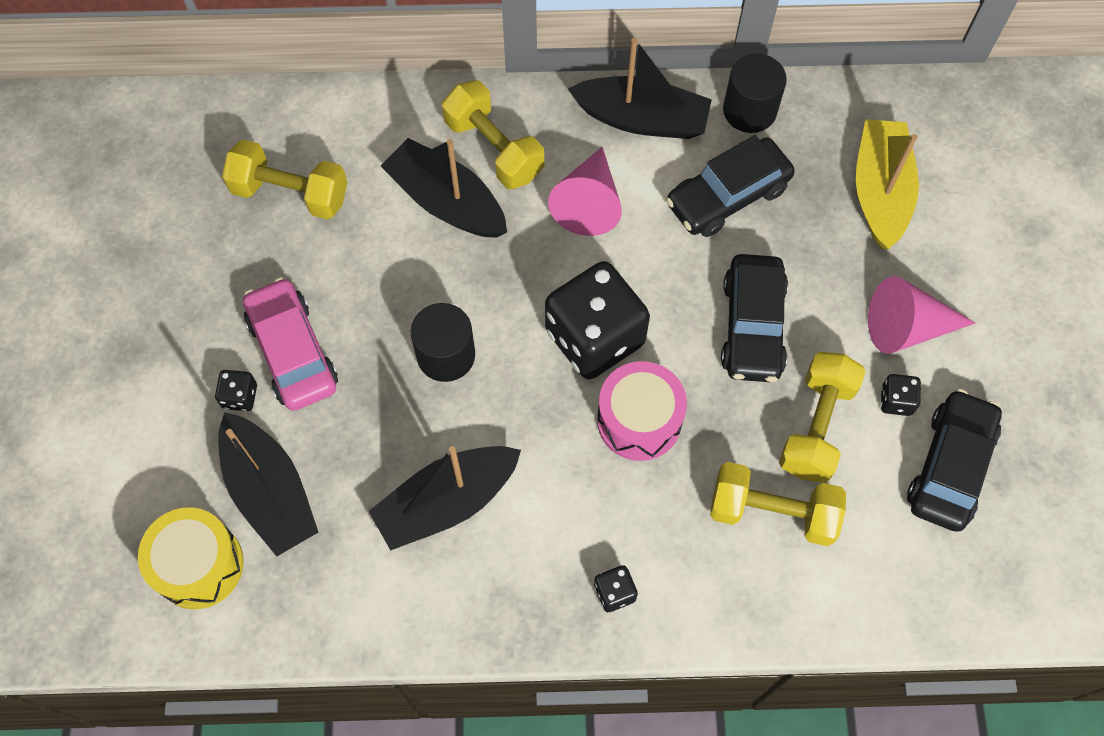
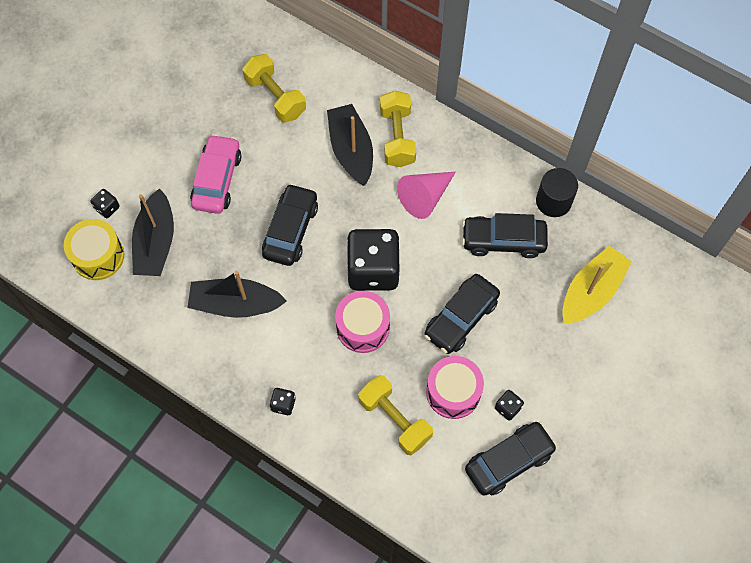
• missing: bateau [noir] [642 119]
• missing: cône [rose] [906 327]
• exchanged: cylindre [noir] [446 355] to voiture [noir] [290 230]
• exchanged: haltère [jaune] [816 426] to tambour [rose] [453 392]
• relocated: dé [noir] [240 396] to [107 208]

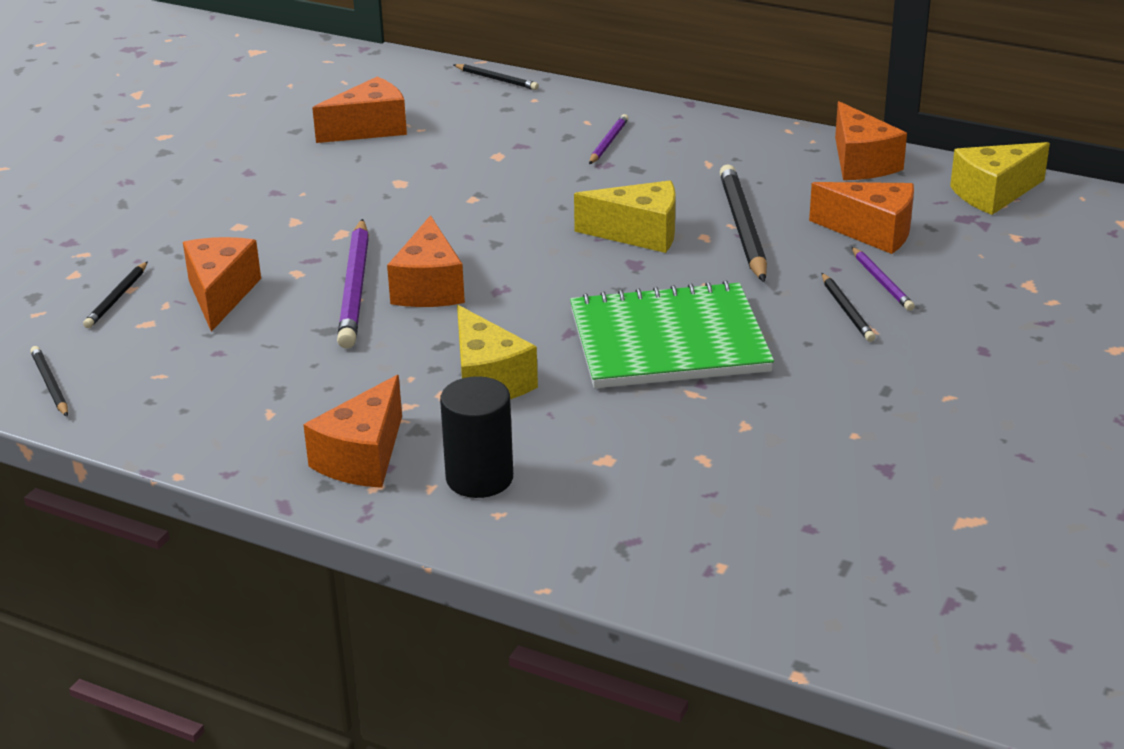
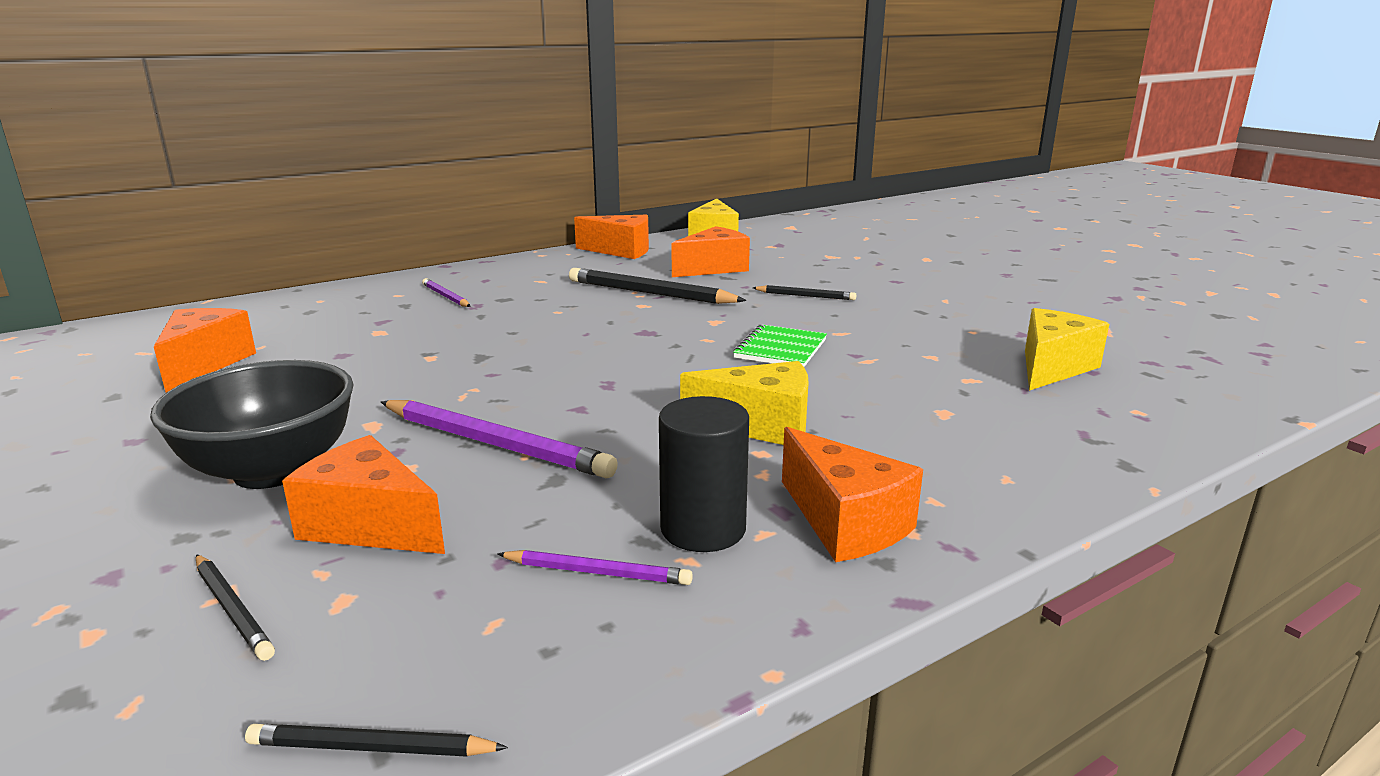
• missing: crayon [noir] [497 79]
• relocated: fromage [jaune] [639 234] to [1052 368]
• missing: fromage [orange] [429 287]
• relocated: crayon [violet] [882 282] to [598 572]
• size: carnet [vert] [668 341] = [780 349] x0.52
• relocated: cylindre [noir] [479 478] to [703 529]
• appeared: bol [noir] [272 471]

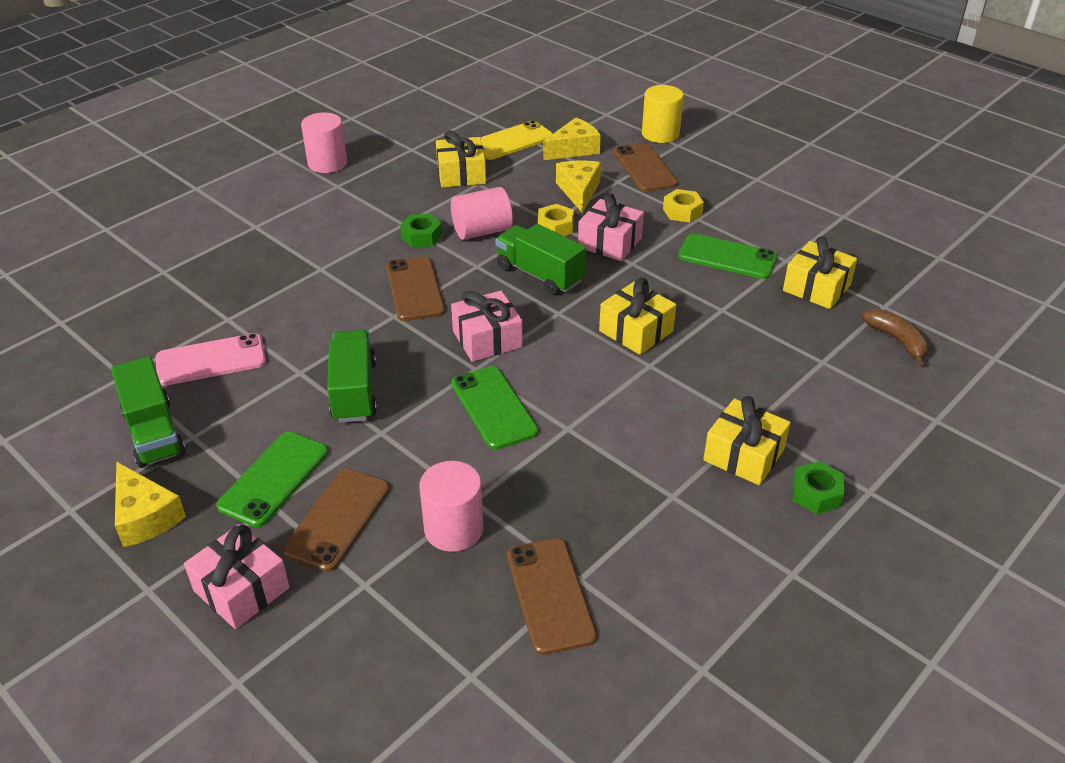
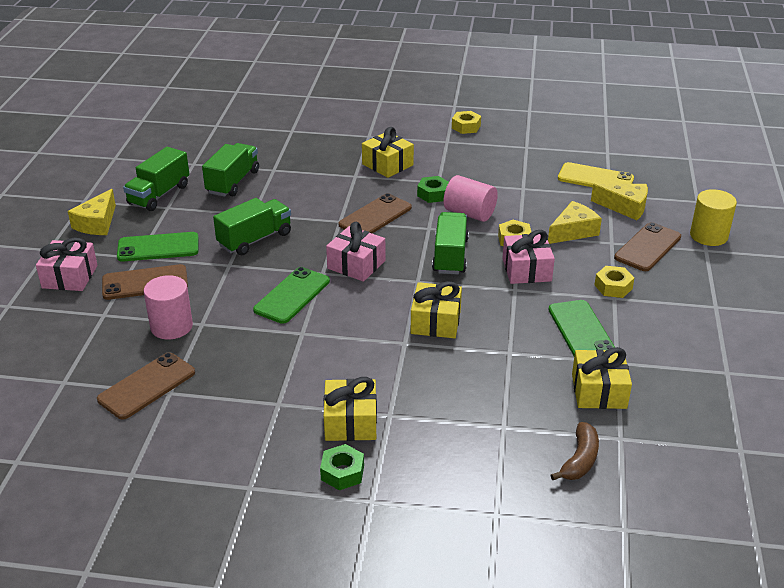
• exchanged: cylindre [rose] [327 163] to écrou [jaune] [466 127]
• relocated: cadeau [jaune] [461 174] to [387 165]
• exchanged: téléphone [rose] [211 360] to camion [vert] [233 182]

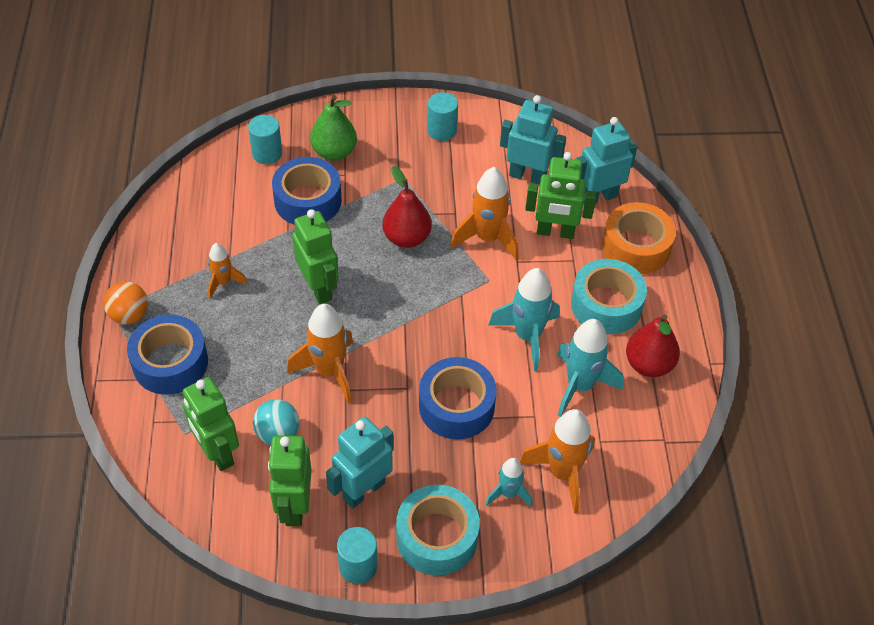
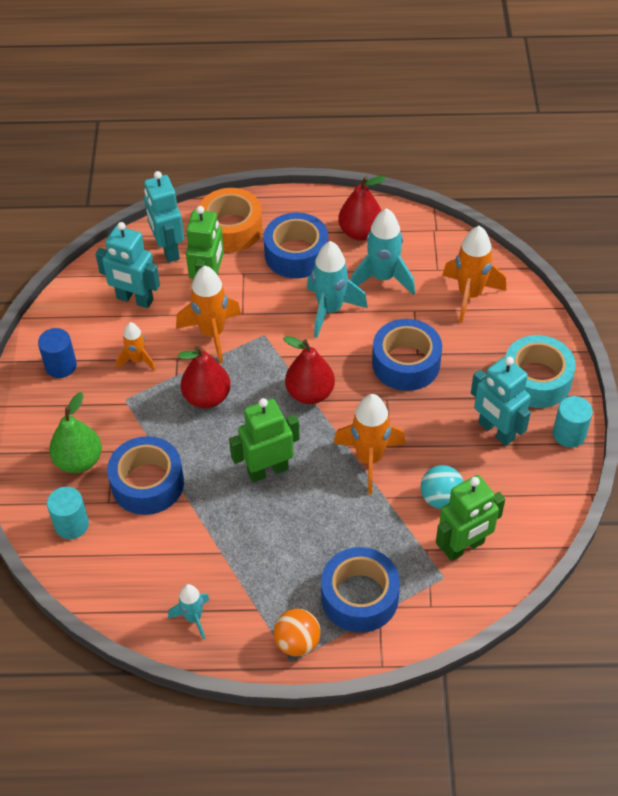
• colour: cylindre [turquoise] [442 130] to cylindre [bleu] [61 366]
• spun: robot [turquoise] [527 176] = [134 299] 90 degrees counterclockwise
• relocated: fusée [orange] [223 282] to [137 360]
• colour: ruban adhésif [turquoise] [606 305] to ruban adhésif [bleu] [296 254]
• missing: robot [vert] [294 506]
• relocated: fusée [turquoise] [508 493] to [193 618]
• appeared: poire [rouge] [310 393]

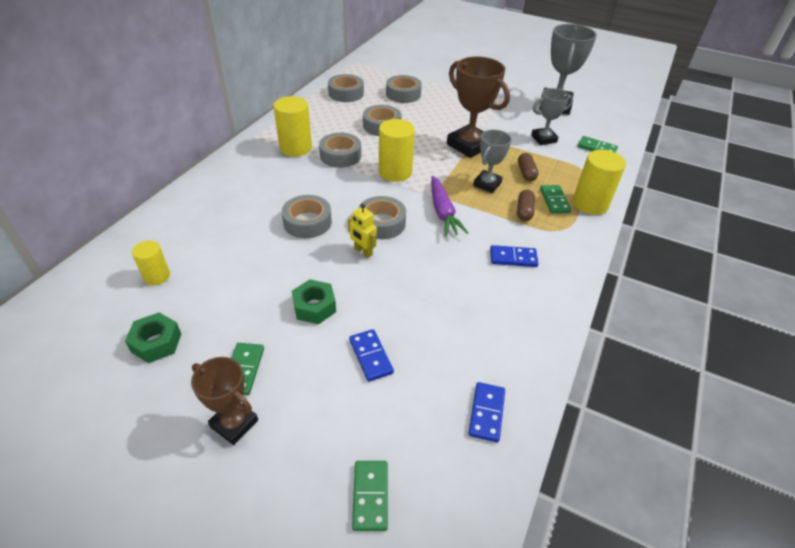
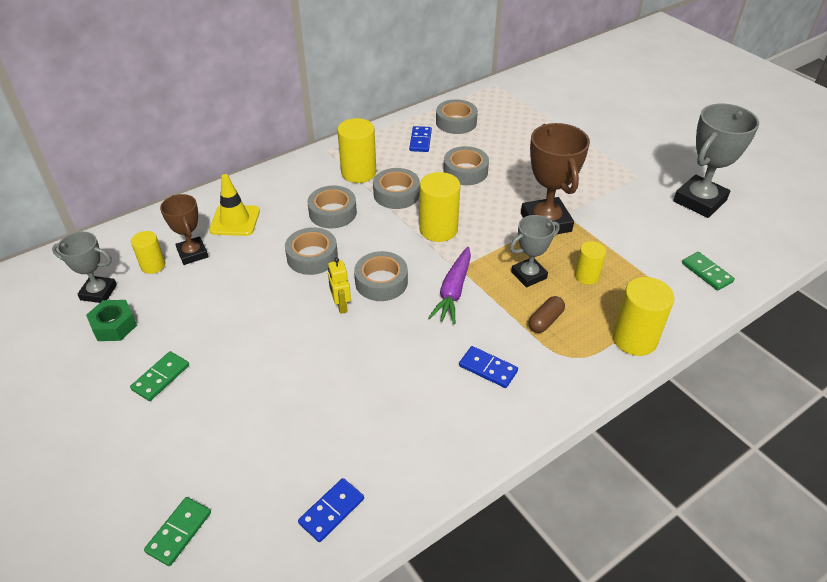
• relocated: ruban adhésif [gris] [403 94] to [332 213]
• relocated: trophée [gris] [543 139] to [98 292]
• exchanged: gélule [marron] [526 173] to cylindre [jaune] [586 276]
• missing: domino [vert] [554 201]
• missing: écrou [vert] [314 307]
• relocated: domino [bleu] [370 356] to [420 141]
• relocated: trophée [marron] [234 423] to [192 253]
• appeared: cône de chantier [jaune] [235 220]

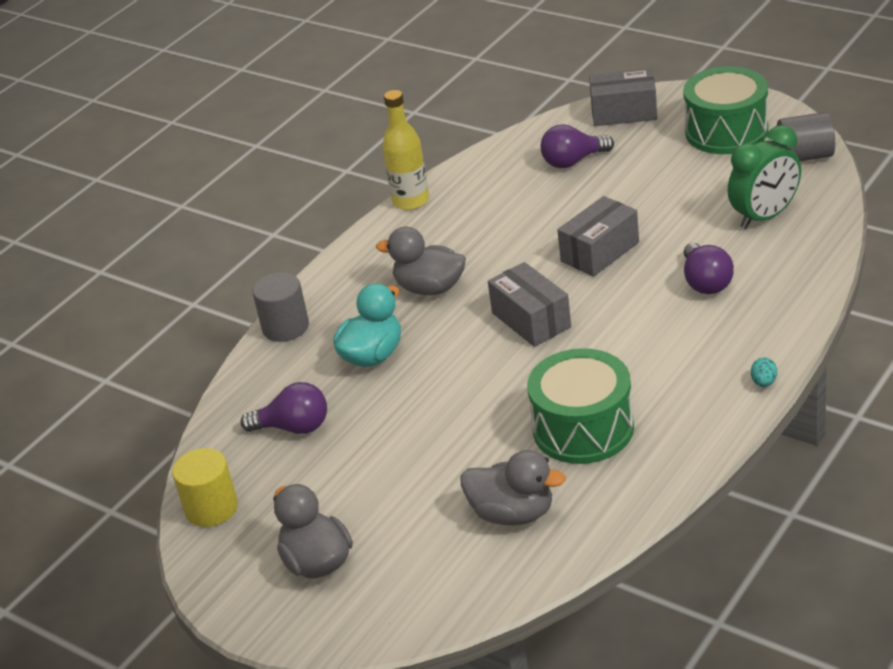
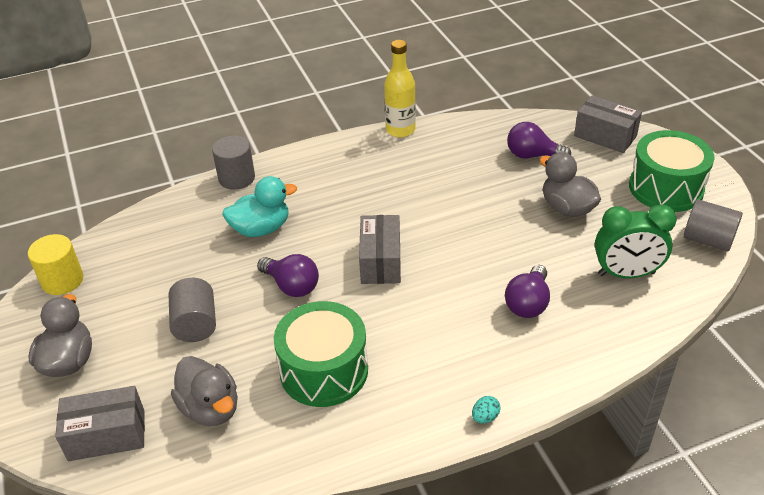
• relocated: boîte [gris] [600 252] to [107 435]
• relocated: canard [gris] [430 288] to [567 208]
• relocated: ampoule [violet] [294 427] to [291 286]
• appeared: cylindre [gris] [196 324]

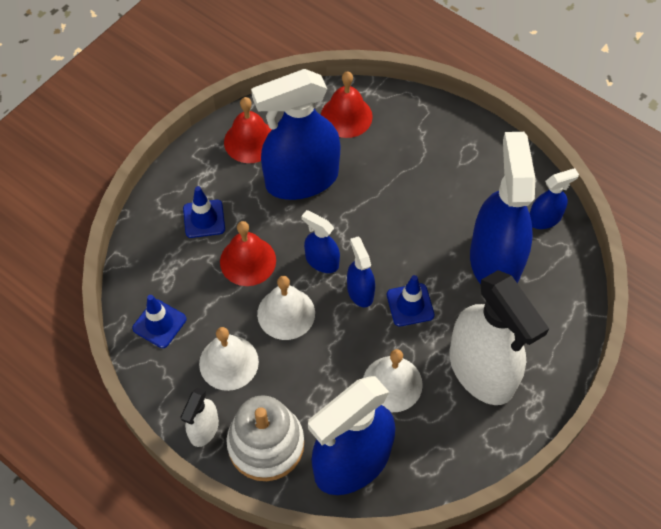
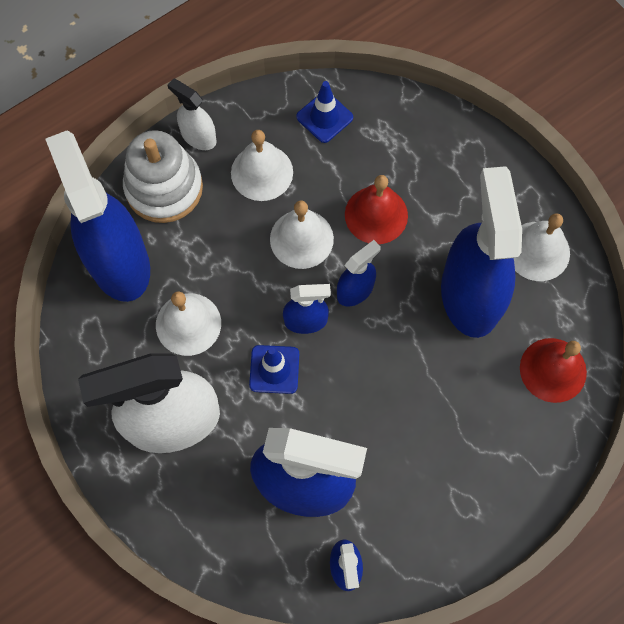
• colour: cloche [rouge] [250 141] to cloche [blanc] [538 251]
• missing: cône de chantier [bleu] [204 219]

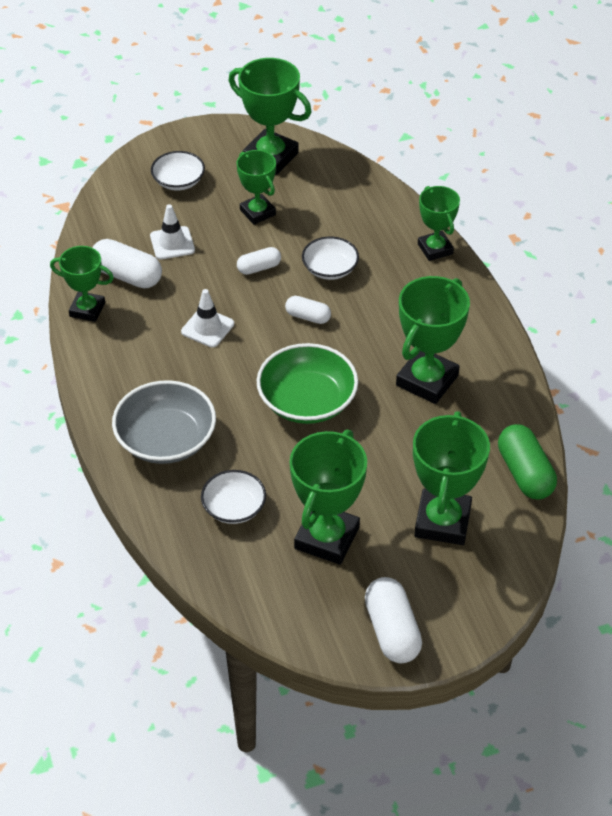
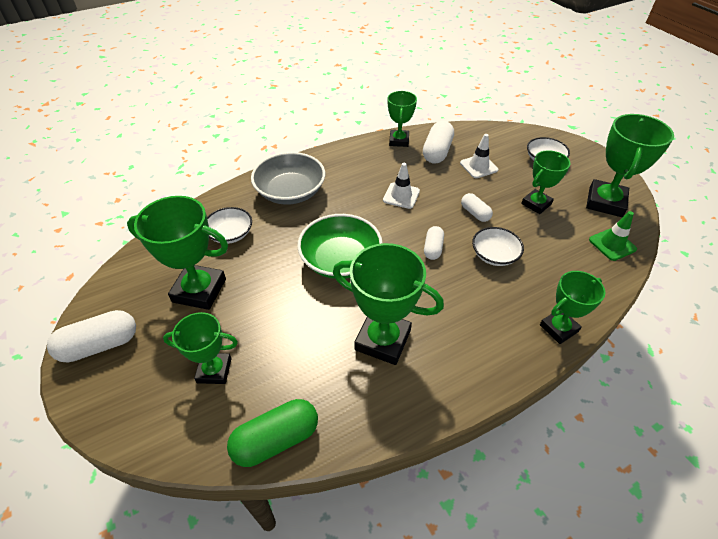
• size: trophée [vert] [442 521] = [214 370] x0.63
• appeared: cône de chantier [vert] [612 244]

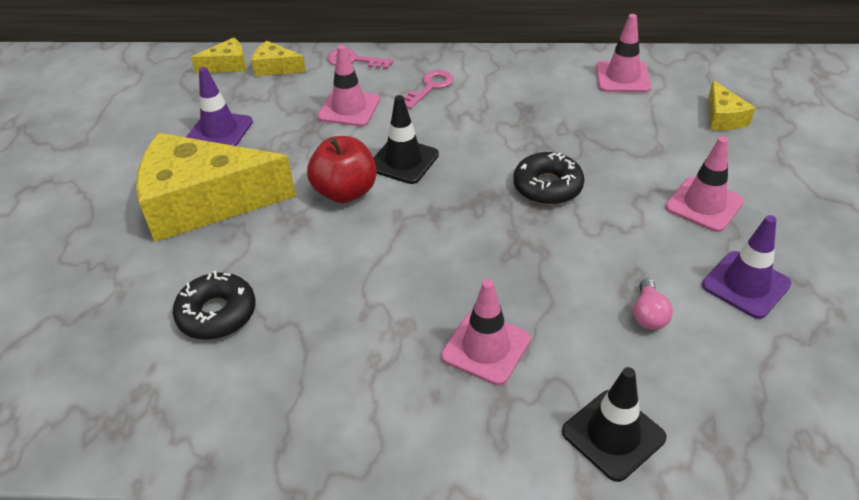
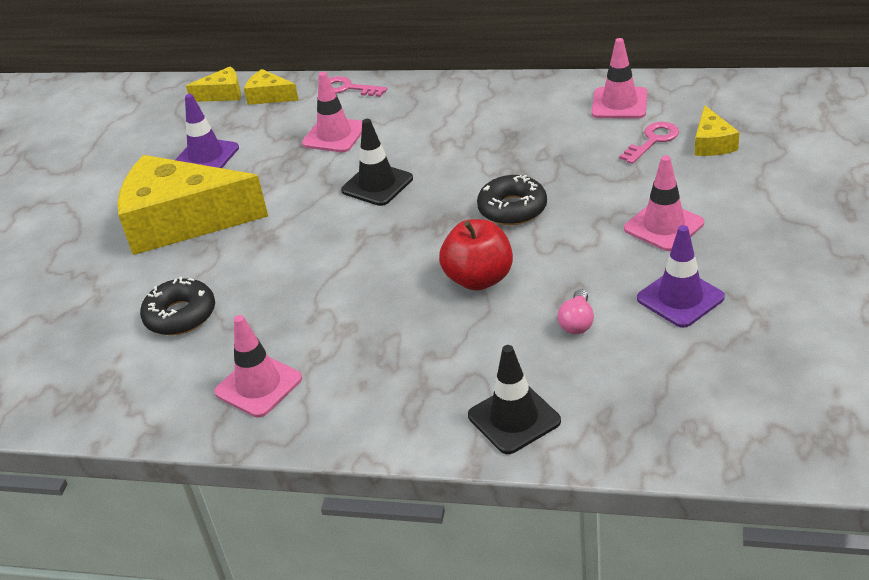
• relocated: clé [rose] [430 87] to [653 140]
• relocated: pomme [rouge] [345 192] to [479 279]
• relocated: cône de chantier [rose] [486 348] to [258 385]

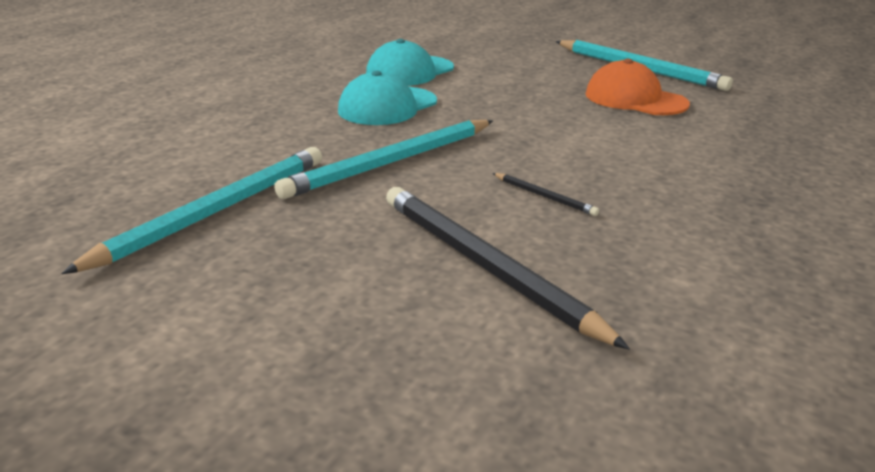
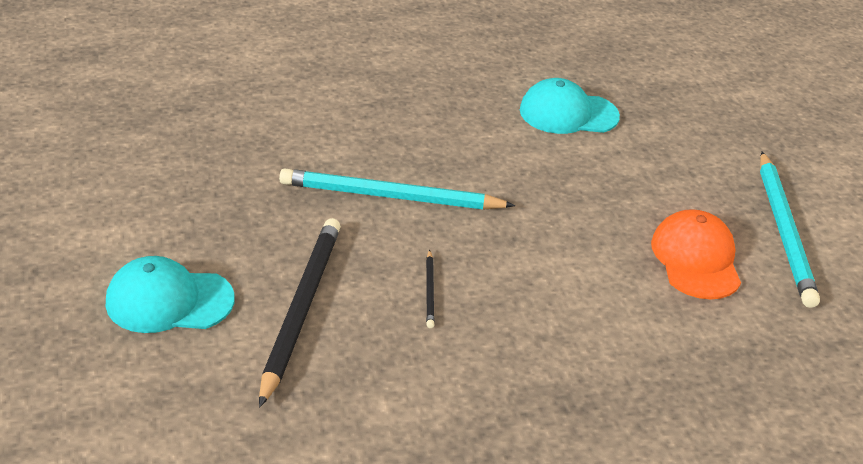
• relocated: casquette [turquoise] [387 106] to [169 301]
• missing: crayon [turquoise] [215 211]

